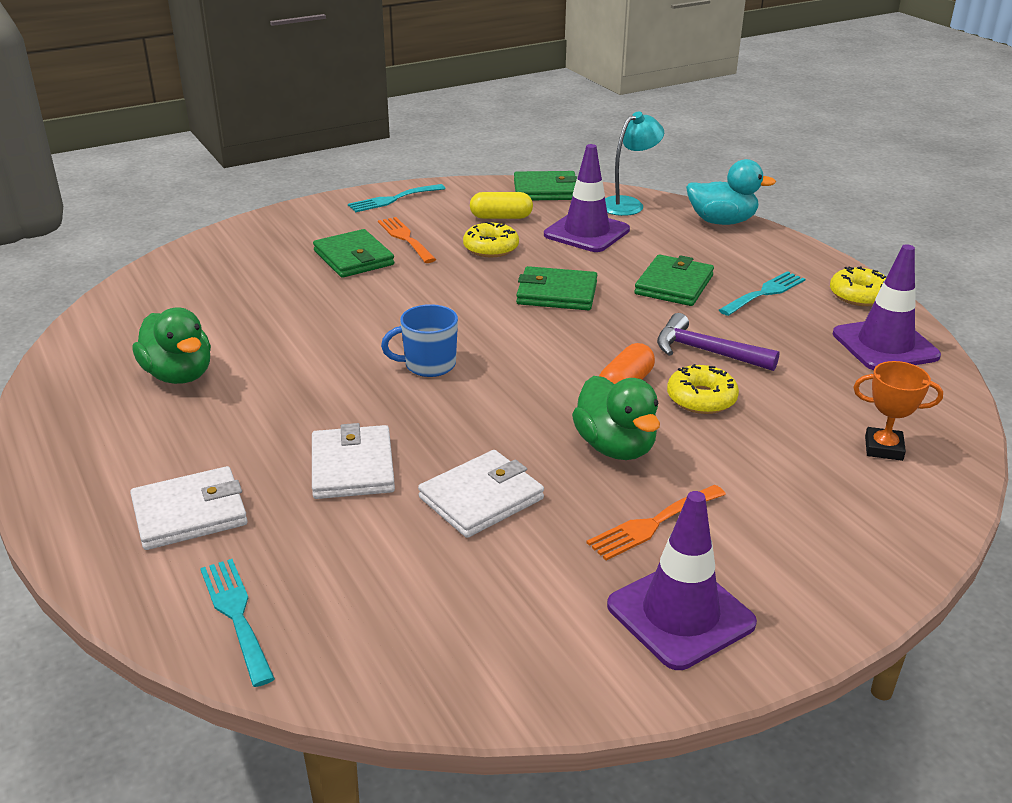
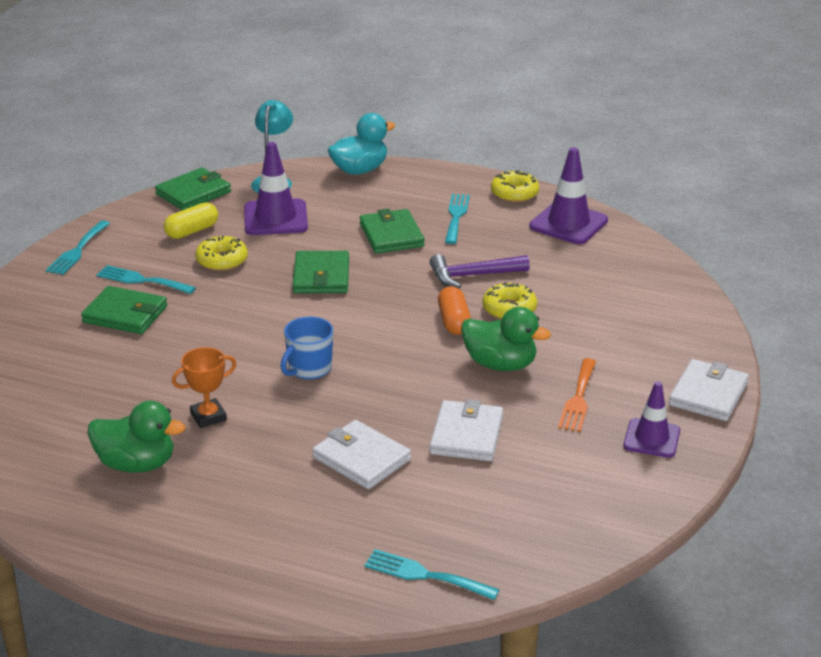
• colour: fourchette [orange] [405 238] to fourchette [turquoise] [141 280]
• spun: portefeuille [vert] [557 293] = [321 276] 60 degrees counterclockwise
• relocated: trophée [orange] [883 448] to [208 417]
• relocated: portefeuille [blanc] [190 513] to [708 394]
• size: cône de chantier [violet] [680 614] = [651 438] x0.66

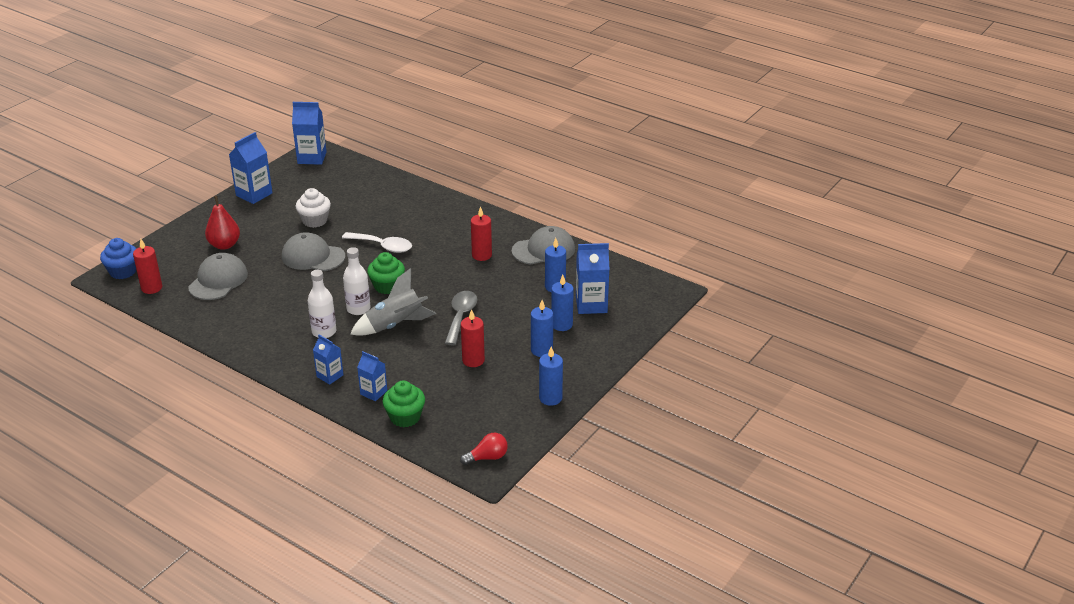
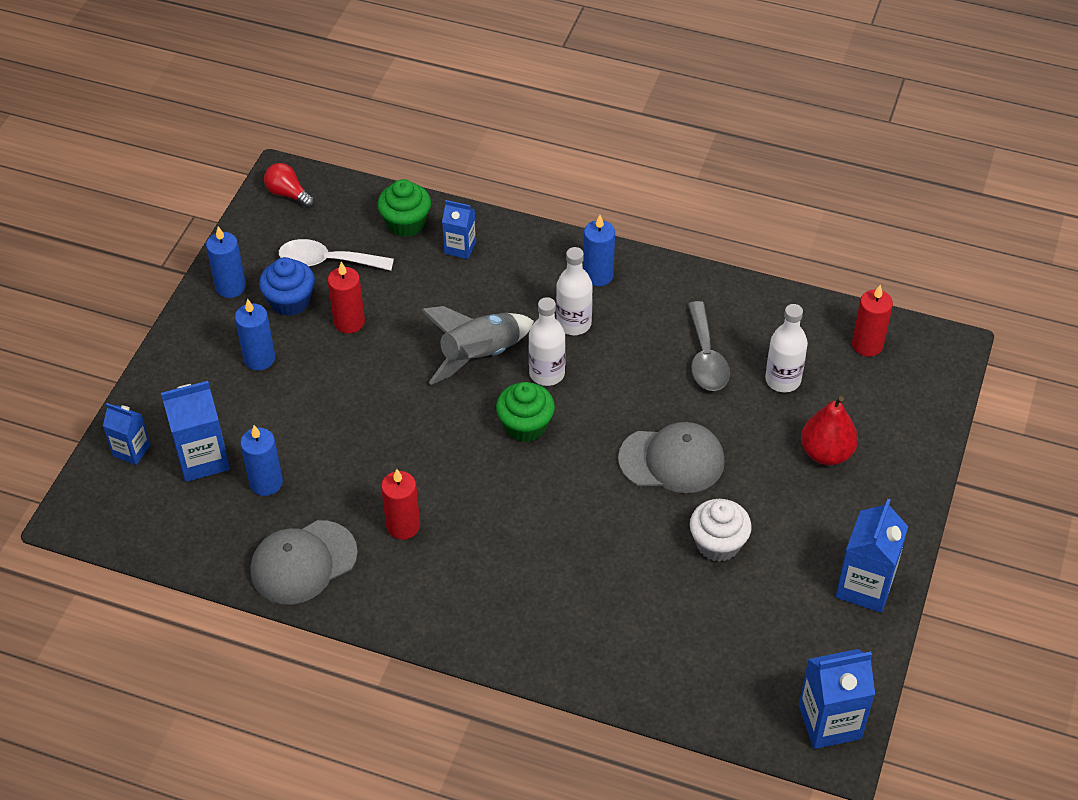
• relocated: cuillère [blanc] [383 246] to [327 261]
• relocated: muffin [bleu] [123 271] to [290 301]
• exchanged: casquette [gris] [218 280] to bouteille [blanc] [783 380]
• relocated: bougie [bleu] [562 325] to [598 275]
• relocated: cuillère [gris] [461 316] to [706 358]
• relocated: brique de lait [bleu] [330 376] to [131 450]
• spun: ampoule [rouge] [487 457] = [288 194] 75 degrees clockwise

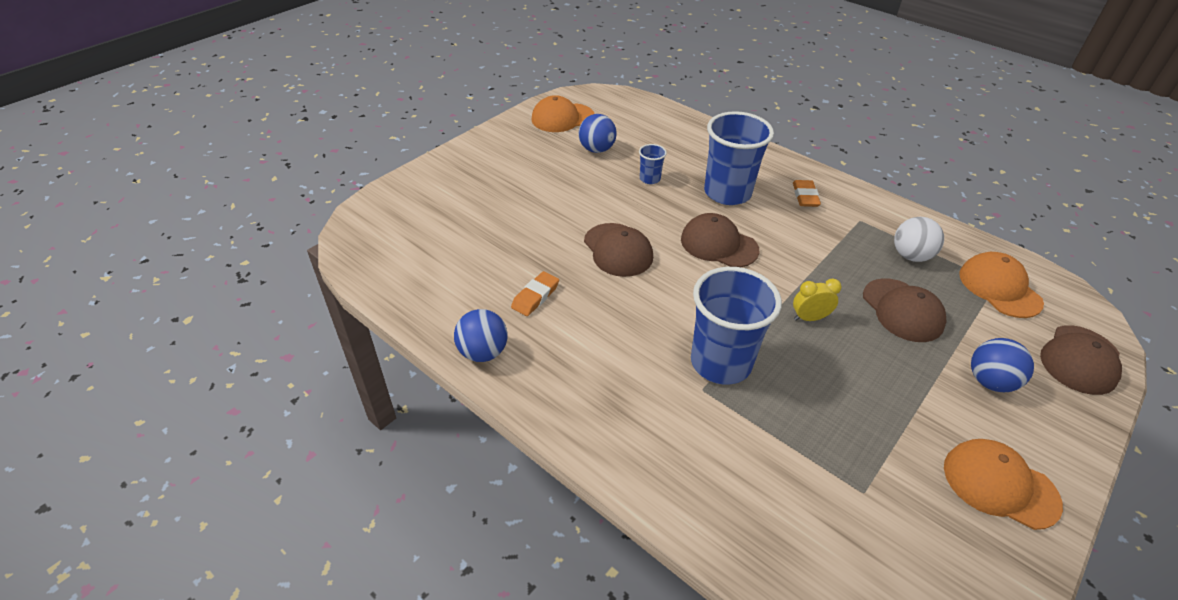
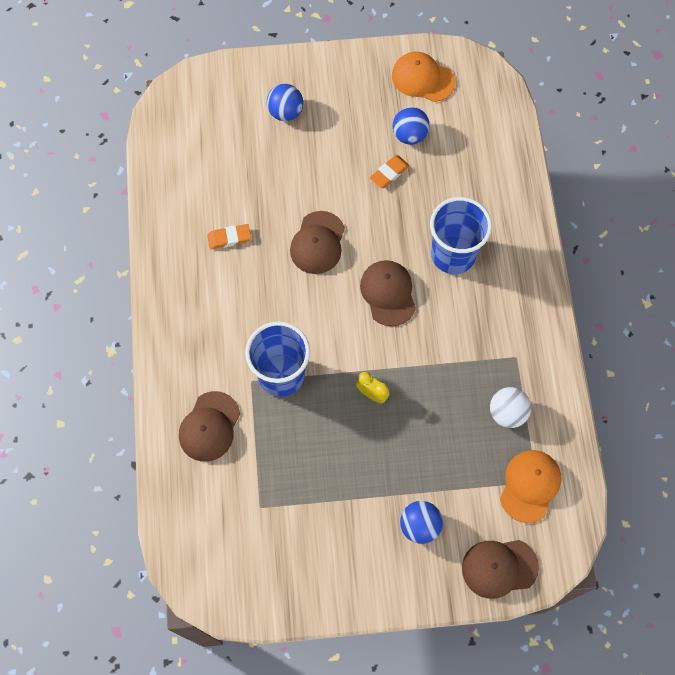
• missing: gobelet [bleu] [650 179]
• relocated: gomme [orange] [805 196] to [389 173]
• relocated: casquette [marron] [902 310] to [209 426]
• relocated: balle [bleu] [483 352] to [285 112]
• missing: casquette [orange] [1000 485]

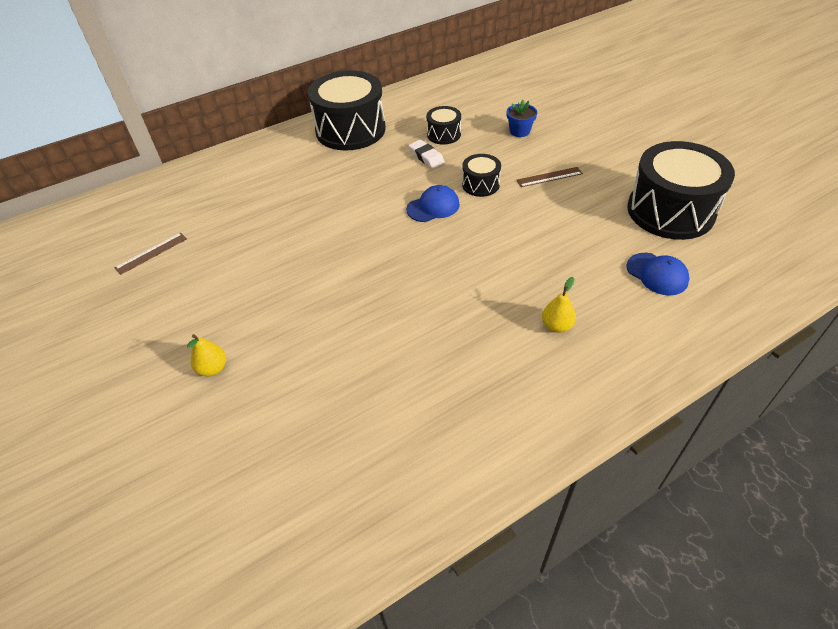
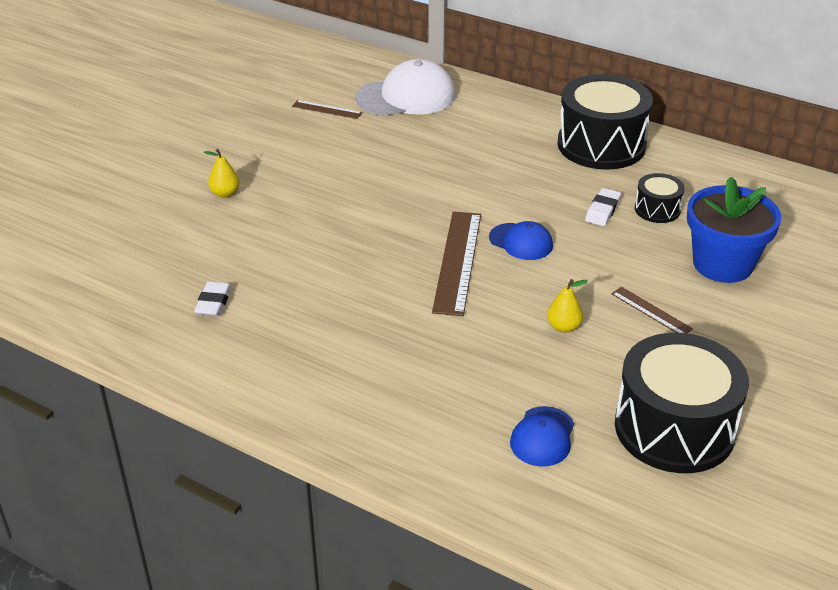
• size: pot de fleurs [bleu] [519 131] = [722 264] x2.11
• missing: tambour [noir] [480 184]
• relocated: poire [jaune] [556 326] to [563 327]
• appeared: casquette [blanc] [406 97]
• appeared: règle [marron] [457 261]
• appeared: gomme [blanc] [214 303]

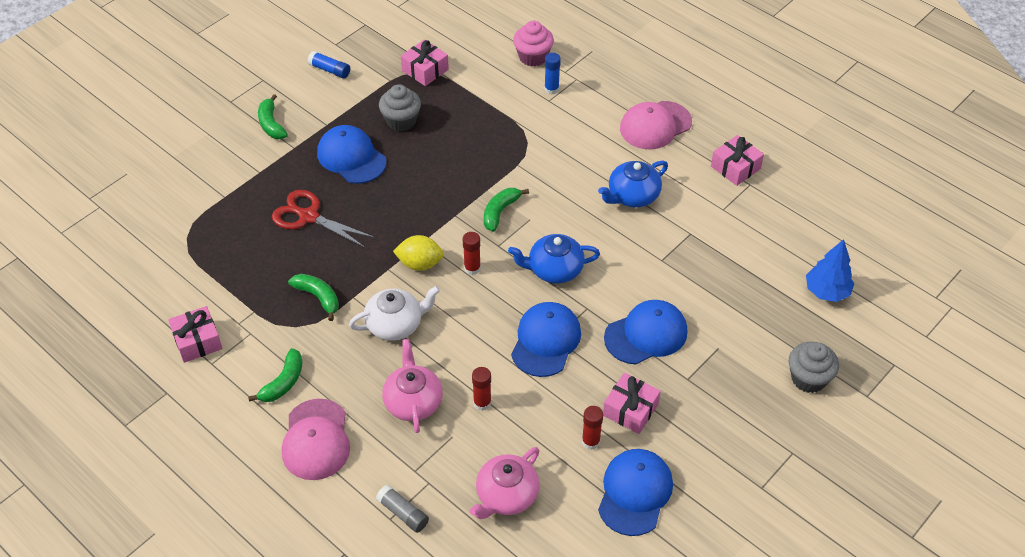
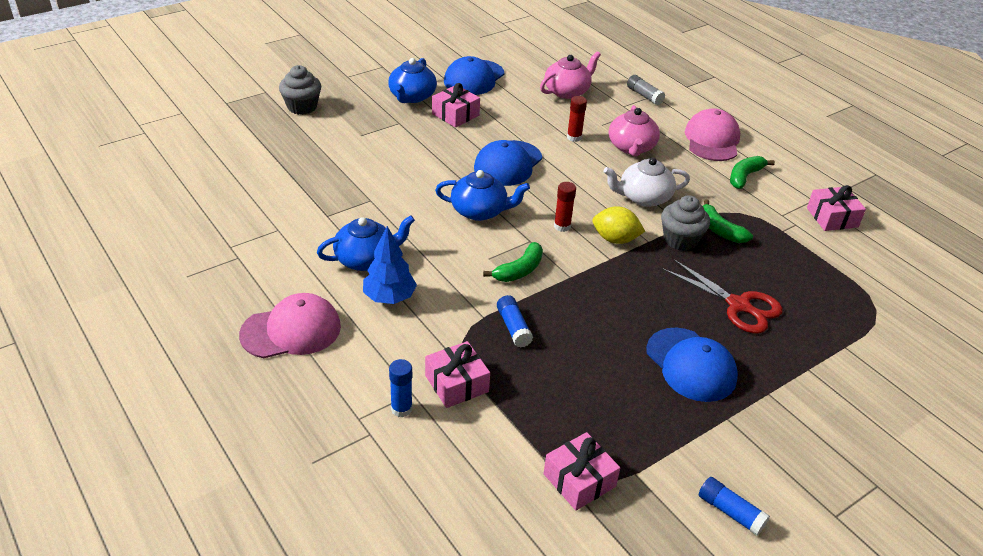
• missing: muffin [rose] [533 57]
• relocated: muffin [gris] [401 121] to [680 240]
• missing: banane [vert] [271 124]
• relocated: cadeau [rose] [735 167] to [456 384]
• relocated: arbre [bleu] [826 291] to [389 298]
• missing: casquette [bleu] [646 334]
• missing: bâton de colle [rouge] [590 441]
• appeared: théière [bleu] [412 97]
• appeared: bâton de colle [bleu] [513 327]

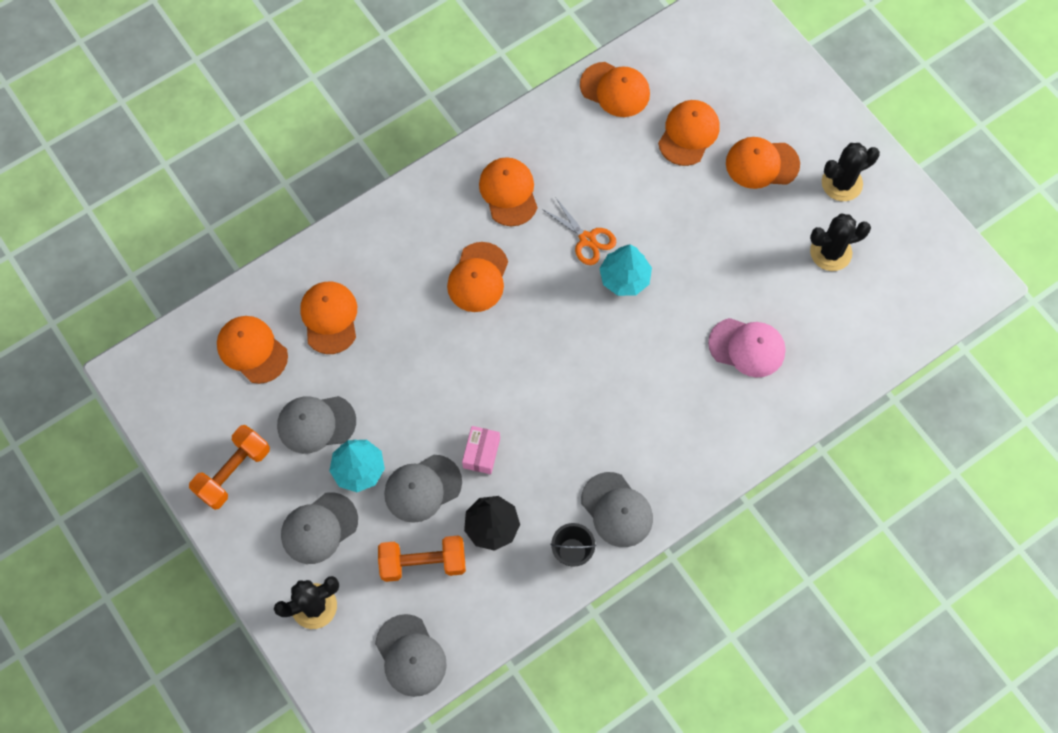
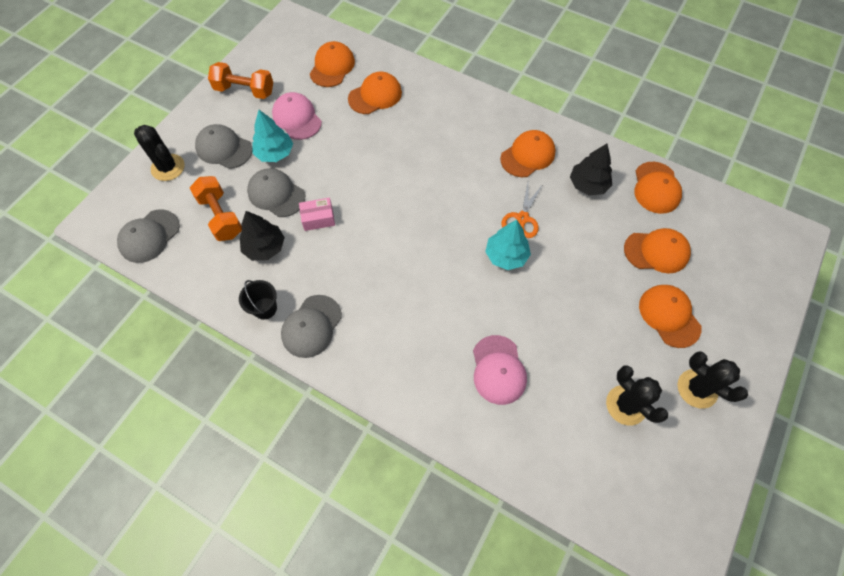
• missing: casquette [orange] [478 277]
• colour: casquette [gris] [316 424] to casquette [rose] [297 118]
• appeared: arbre [noir] [588 185]

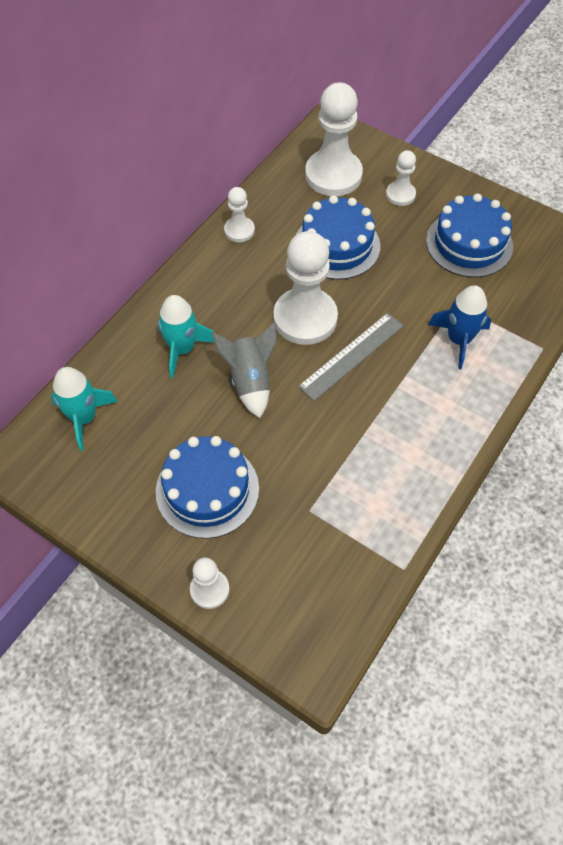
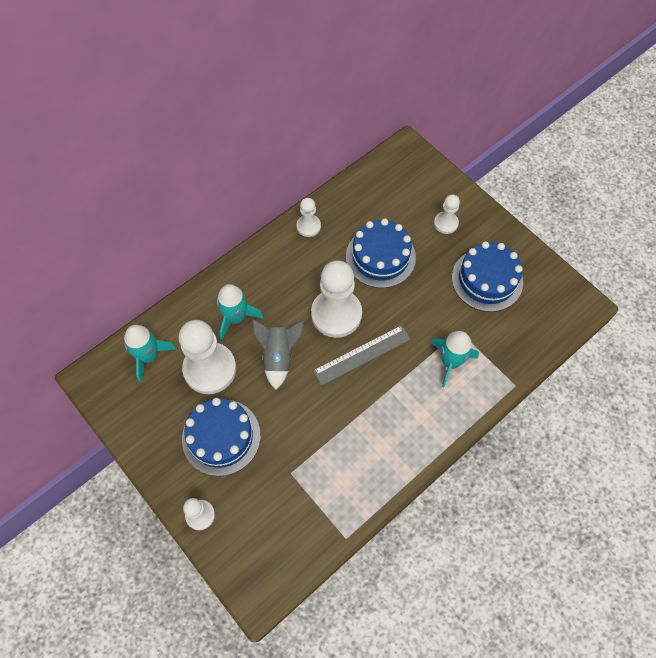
• relocated: pion [blanc] [333 175] to [210 369]
• colour: fusée [bleu] [459 340] to fusée [turquoise] [450 362]

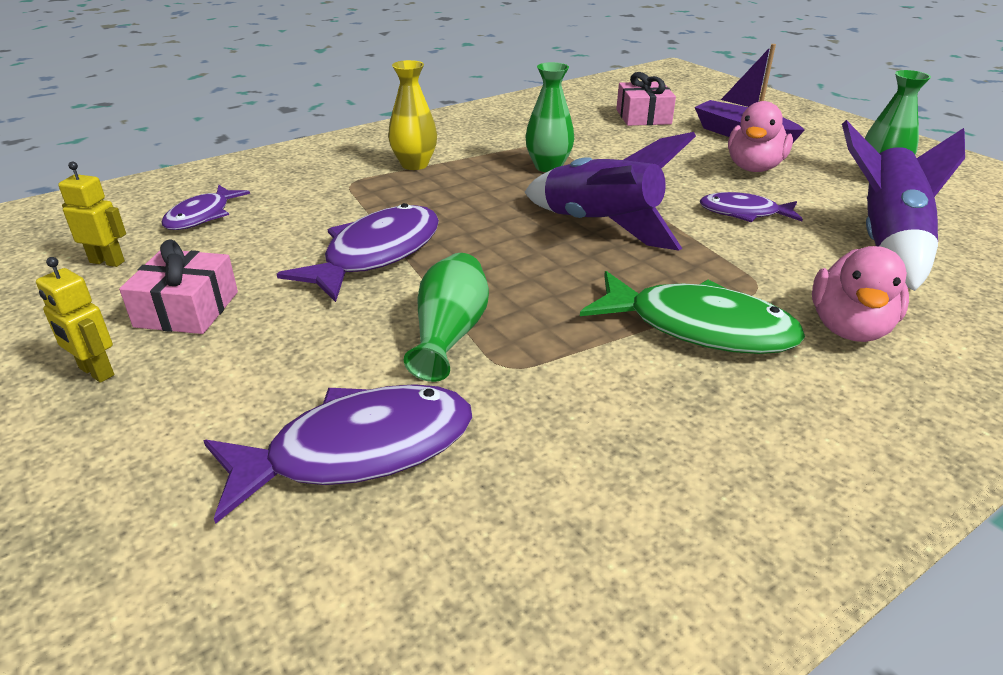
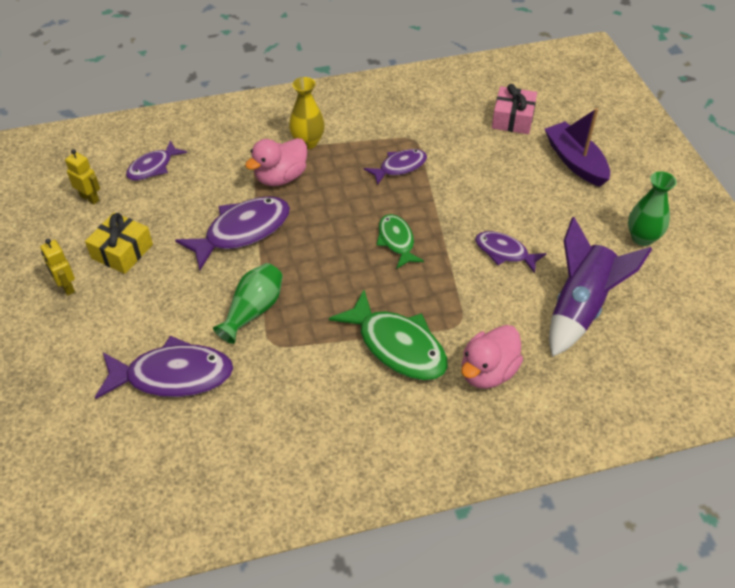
• exchanged: vase [vert] [548 167] to poisson [violet] [400 167]
• relocated: canard [rose] [754 168] to [281 177]
• exchanged: fusée [violet] [601 226] to poisson [vert] [396 241]
• colour: cadeau [rose] [187 309] to cadeau [jaune] [122 251]

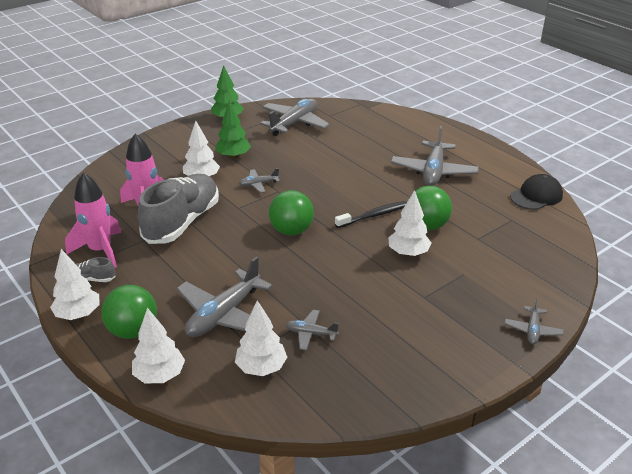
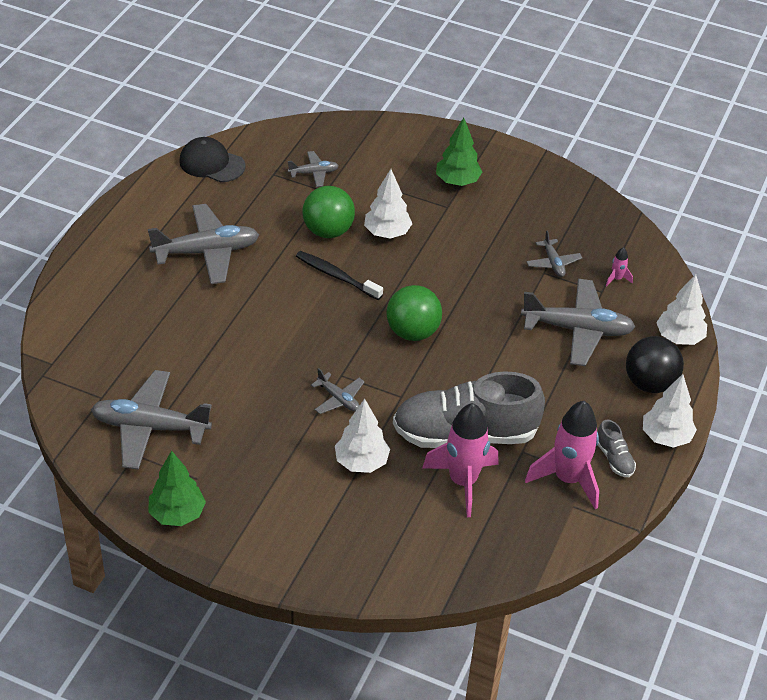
• relocated: arbre [vert] [233 156] to [457 181]
• colour: balle [vert] [133 331] to balle [noir] [650 383]
• relocated: avion [gris] [532 330] to [313 173]
• exchanged: arbre [blanc] [261 368] to fusée [rose] [617 279]

